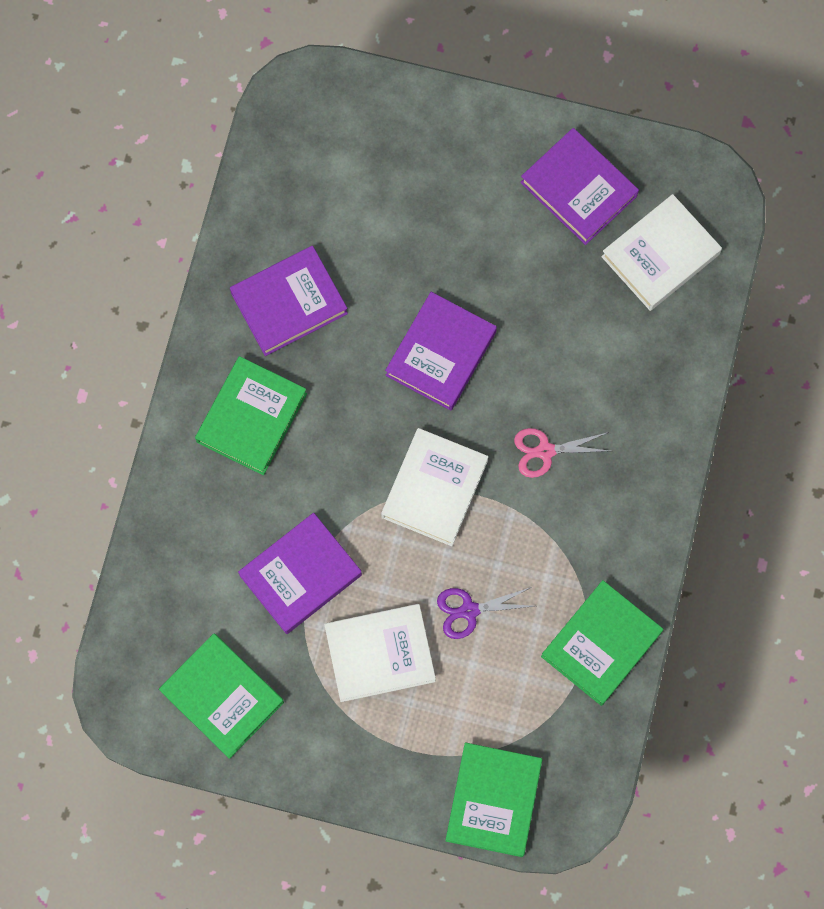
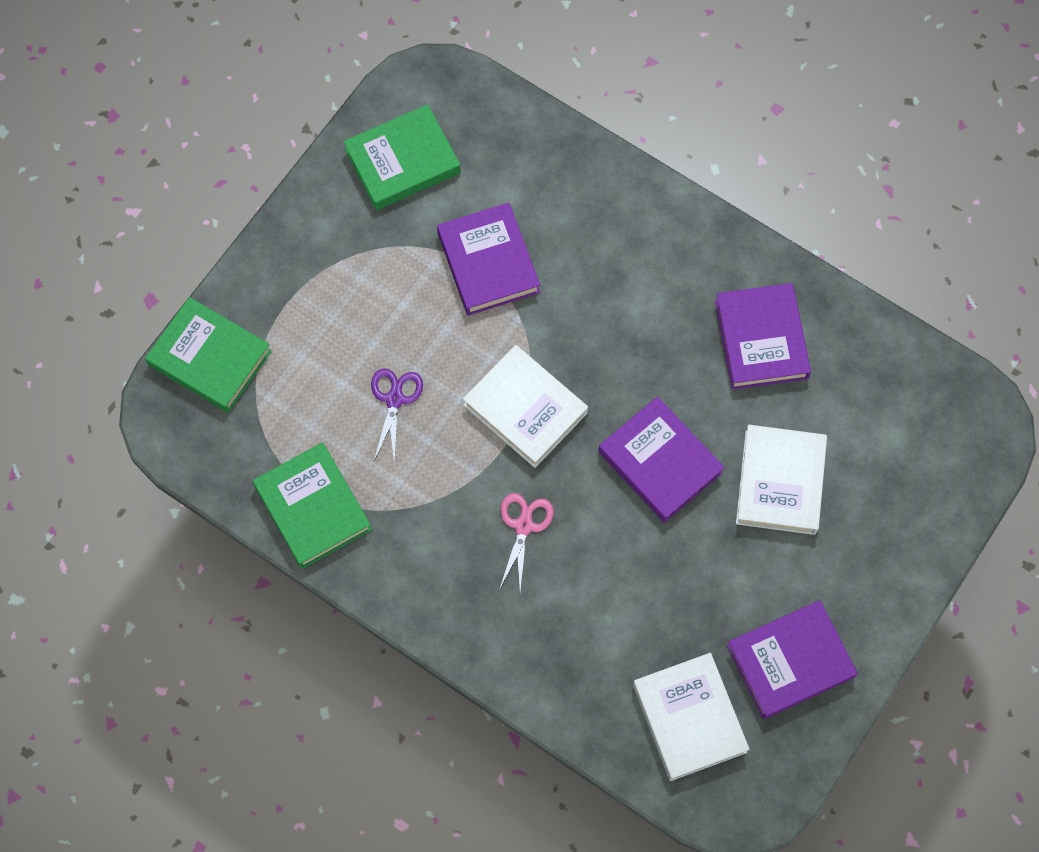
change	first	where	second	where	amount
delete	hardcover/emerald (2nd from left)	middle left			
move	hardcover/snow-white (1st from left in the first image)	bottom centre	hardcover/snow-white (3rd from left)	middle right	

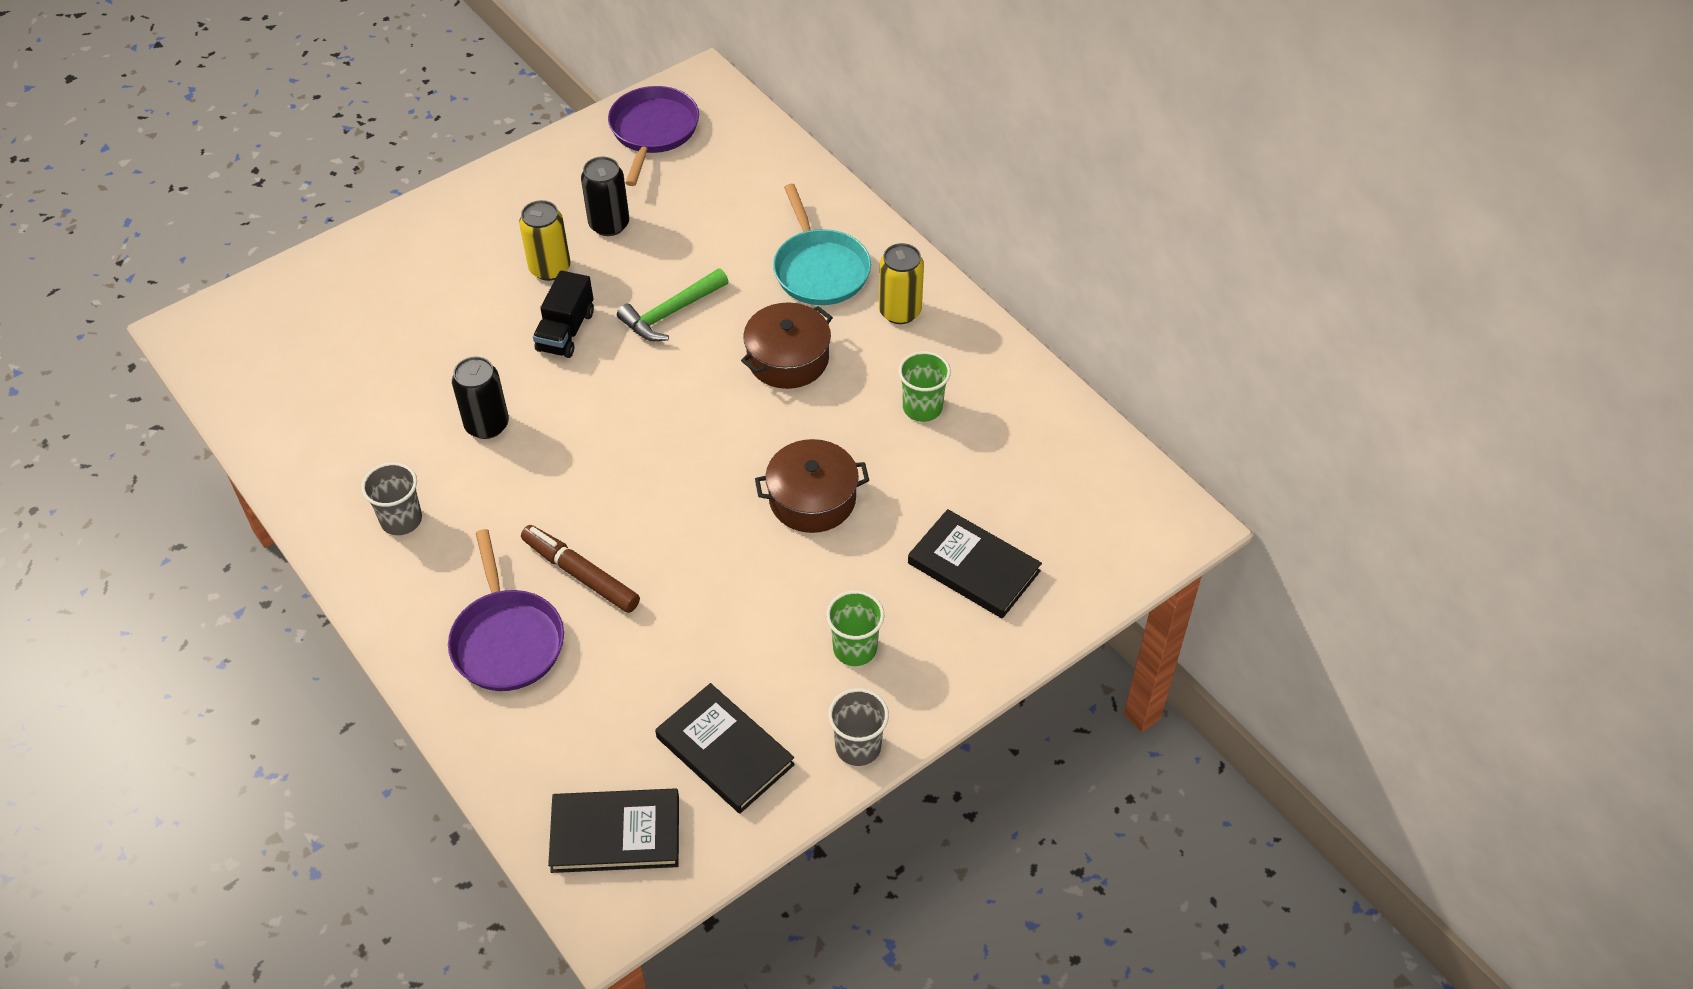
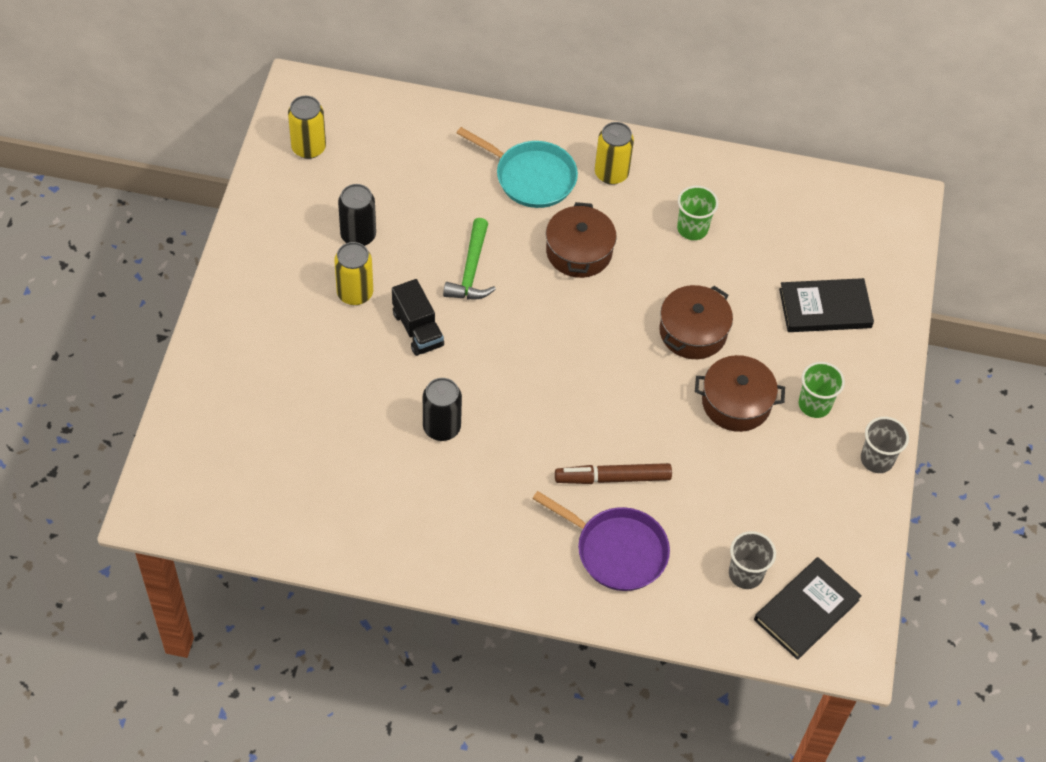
change	first	where	second	where	amount
replace	skillet/purple (2nd from left)	top centre	soda can/golden (1st from left)	top left	
move	tumbler/ash-grey (1st from left)	middle left		bottom right	
delete	hardcover/black (2nd from left)	bottom centre			
insert			cooking pot/brown (3rd from left)	middle right	

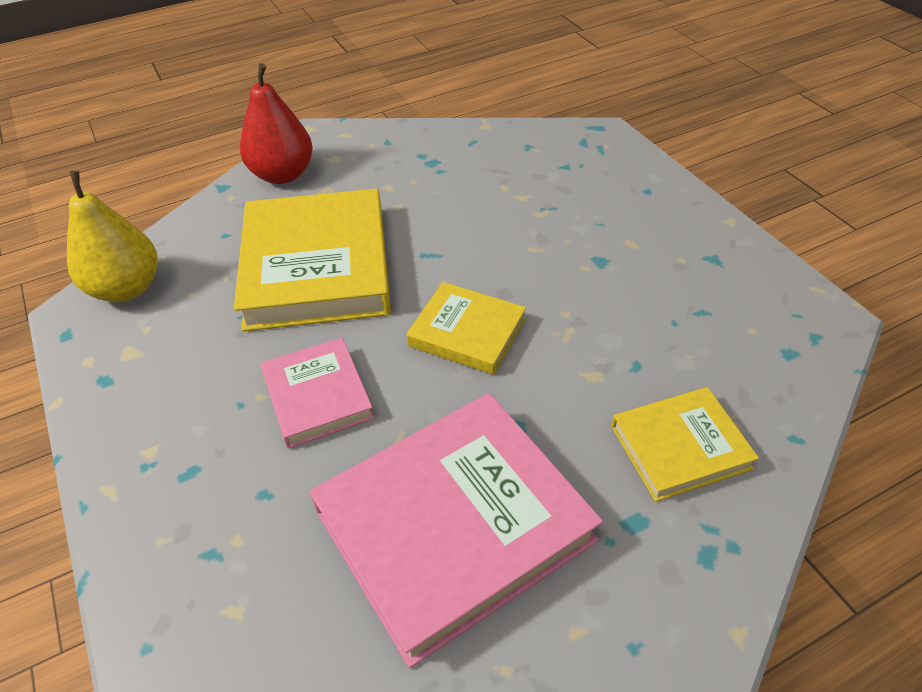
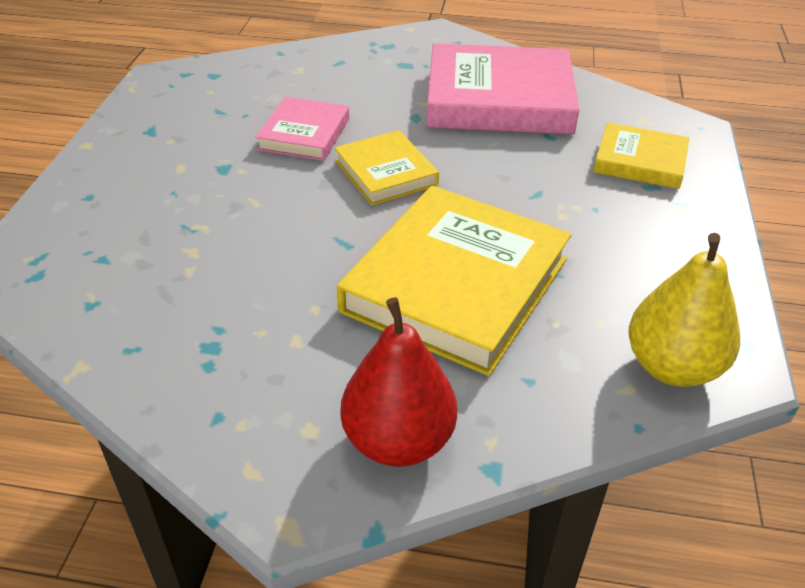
change	first	where	second	where	amount
move	hardcover/pink (1st from left)	centre		top centre	
move	hardcover/golden (3rd from left)	middle right		top right	

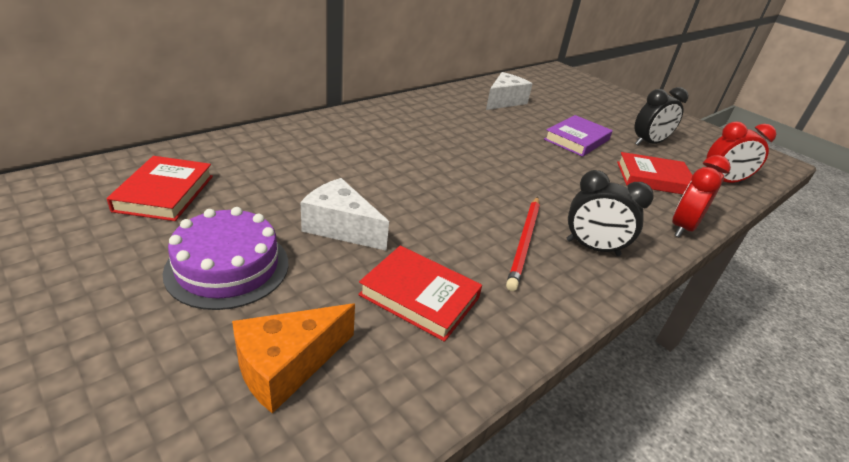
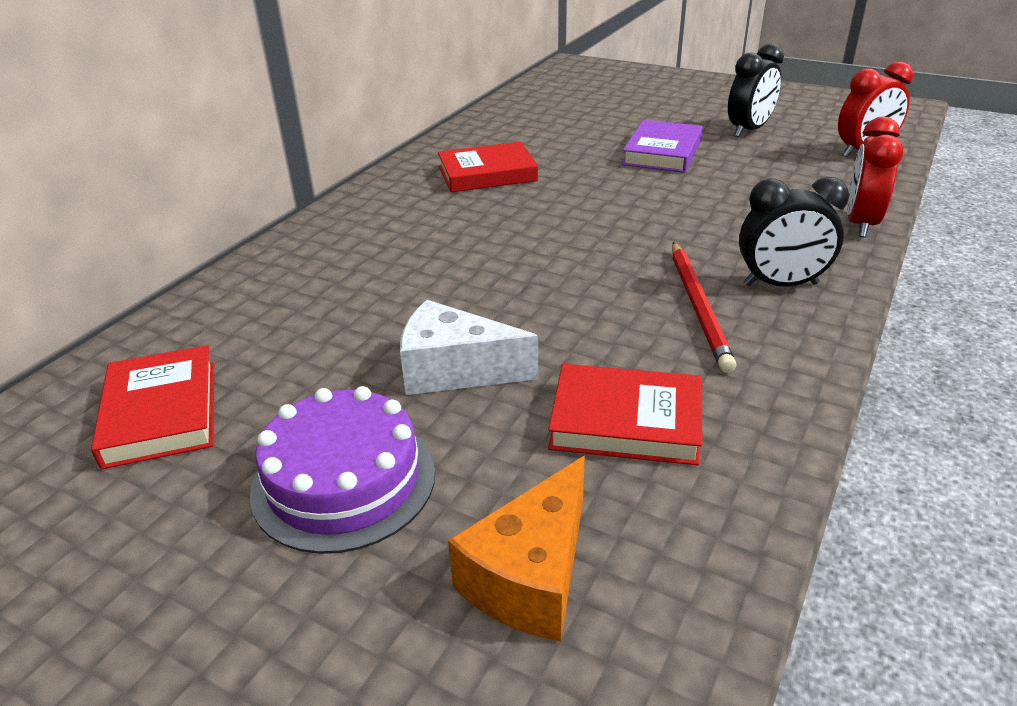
change	first	where	second	where	amount
delete	cheese wedge/snow-white (2nd from left)	top centre			
move	hardcover/scarlet (3rd from left in the first image)	middle right	hardcover/scarlet (2nd from left)	top centre	

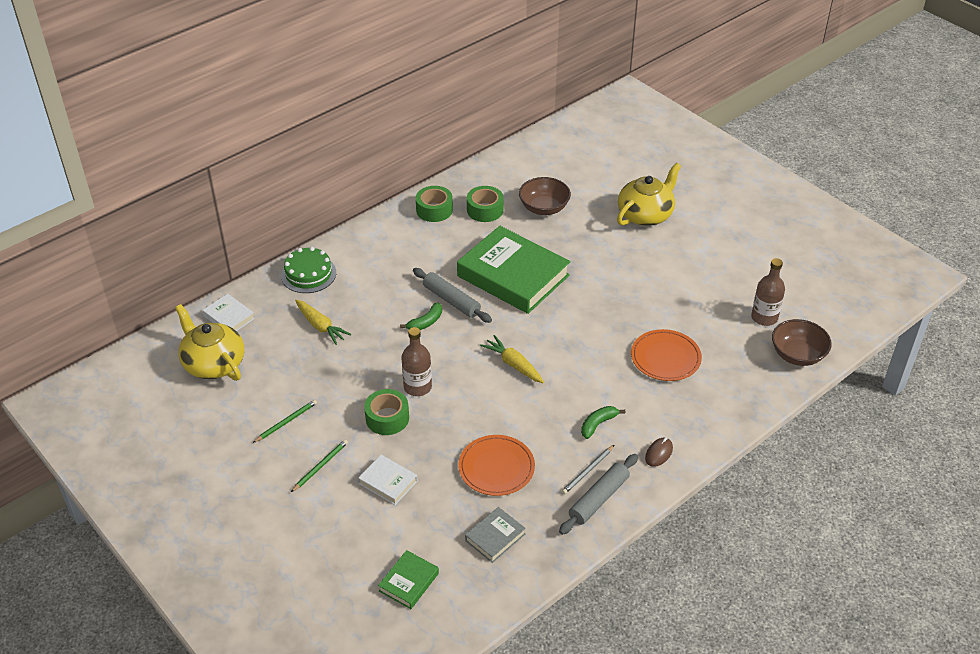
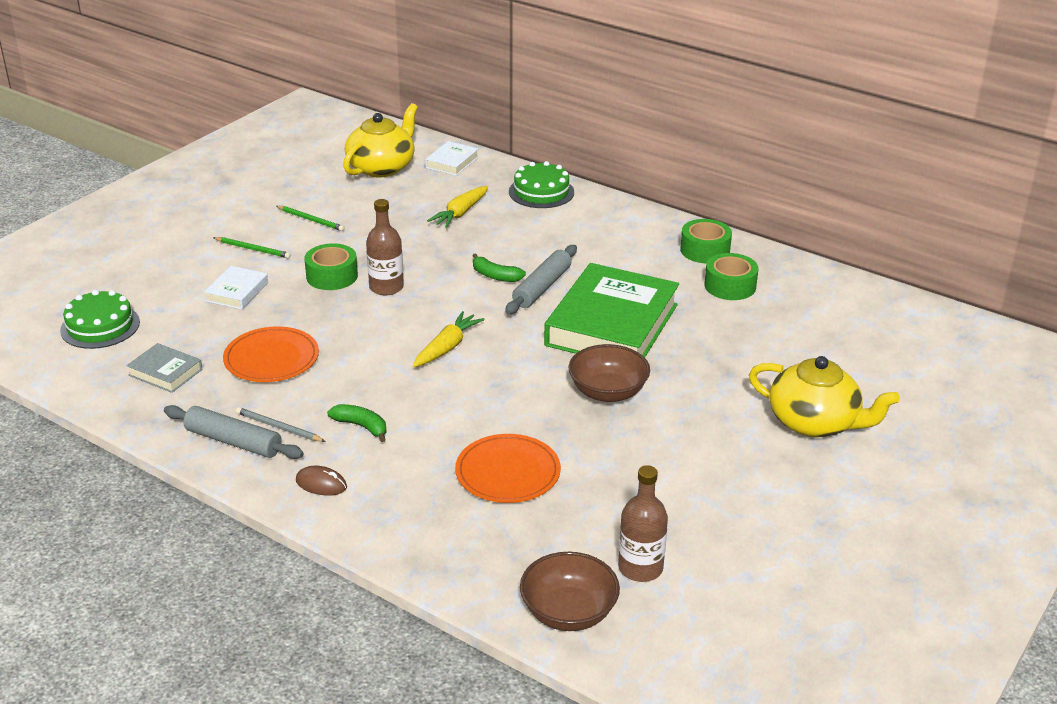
change	first	where	second	where	amount
move	serving bowl/brown (1st from left in the first image)	top centre	serving bowl/brown (2nd from left)	centre	
replace	hardcover/emerald (1st from left)	bottom centre	layer cake/emerald (1st from left)	middle left	

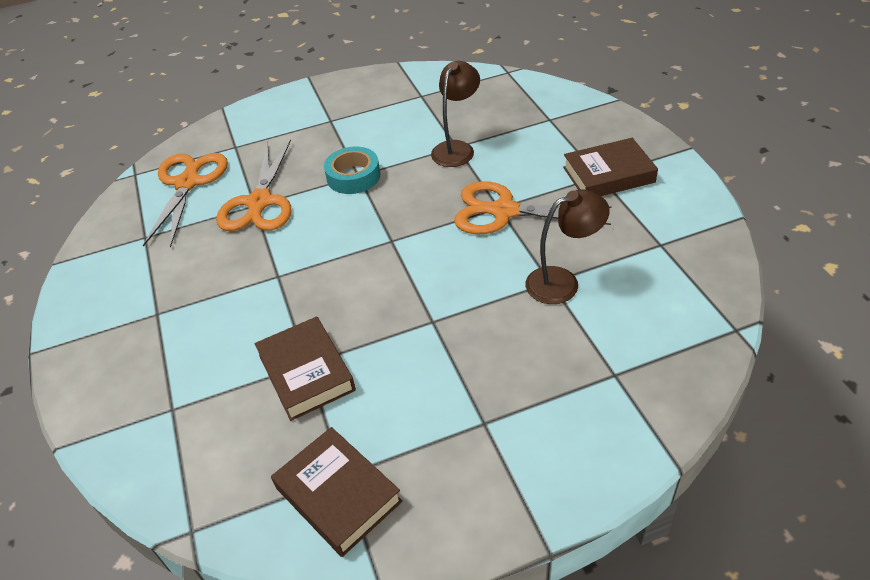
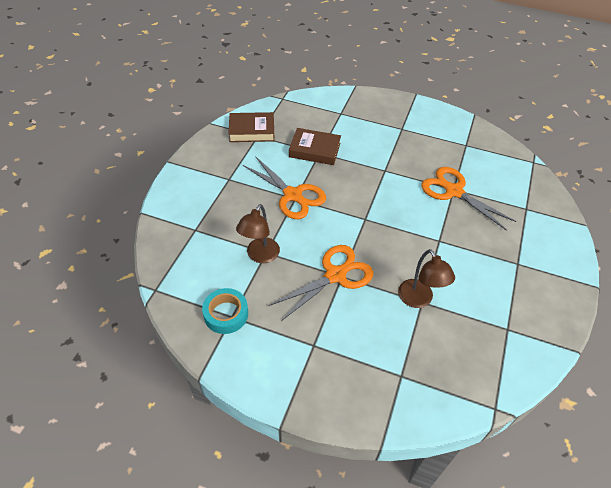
change	first	where	second	where	amount
delete	hardcover/brown (3rd from left)	top right			
move	sticky tape/teal	top centre		centre	
move	pair of scissors/orange (1st from left)	middle left		centre	

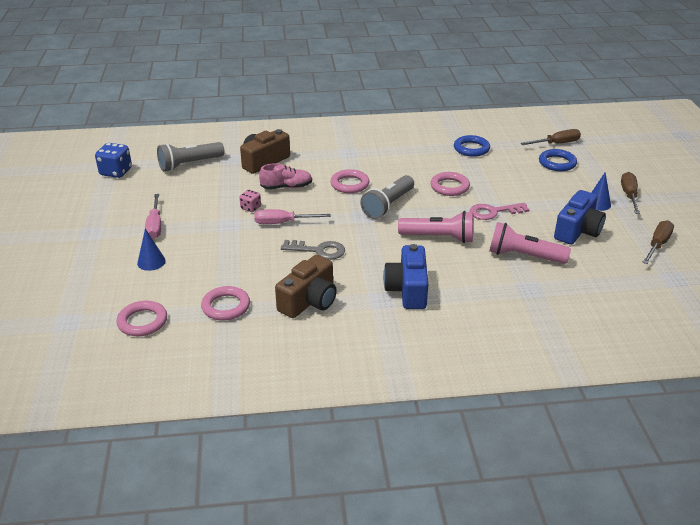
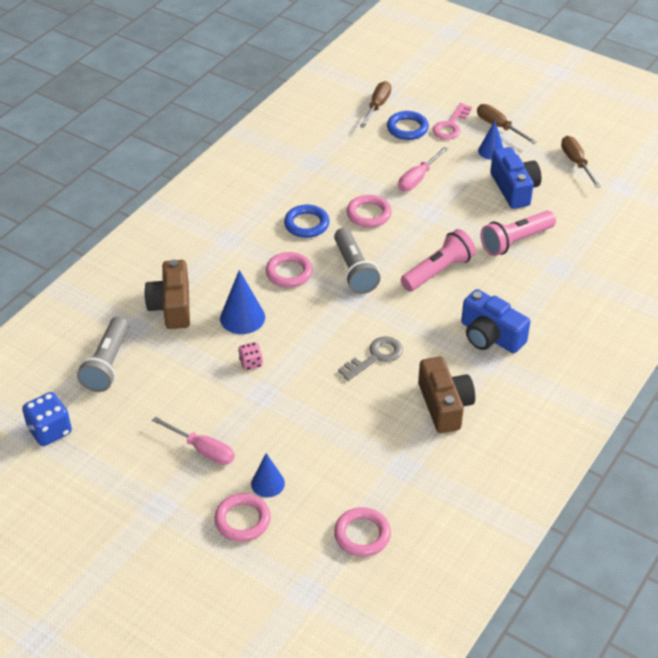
change	first	where	second	where	amount
move	ring/royal blue (1st from left)	top right		centre	
replace	sneaker/pink	centre	cone/royal blue (1st from left)	centre	
move	door key/pink	middle right		top right	
move	screwdriver/pink (2nd from left)	centre		top centre	
move	ring/pink (2nd from left in the first image)	middle left	ring/pink (1st from left)	bottom centre	

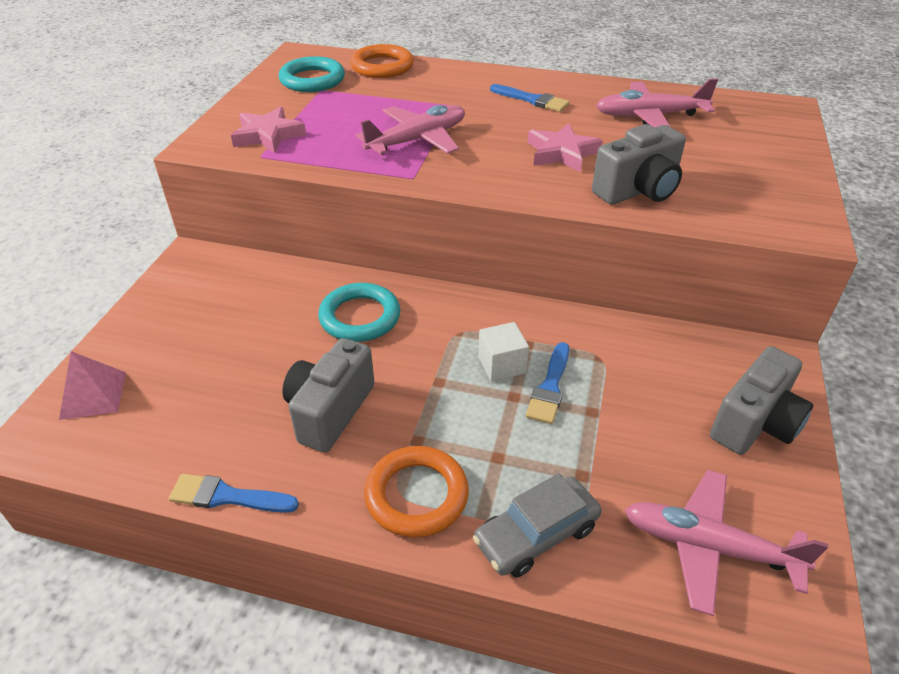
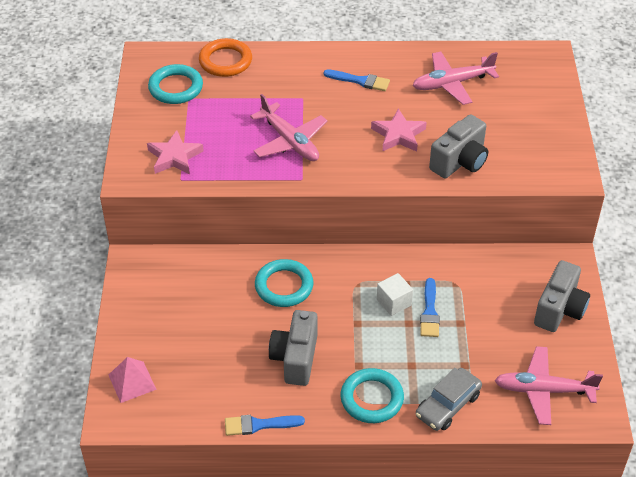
change	first	where	second	where	amount
rotate	plane/pink (1st from left)	top centre		top centre	105 degrees clockwise
recolor	ring/orange (2nd from left)	bottom centre	ring/teal (3rd from left)	bottom centre	

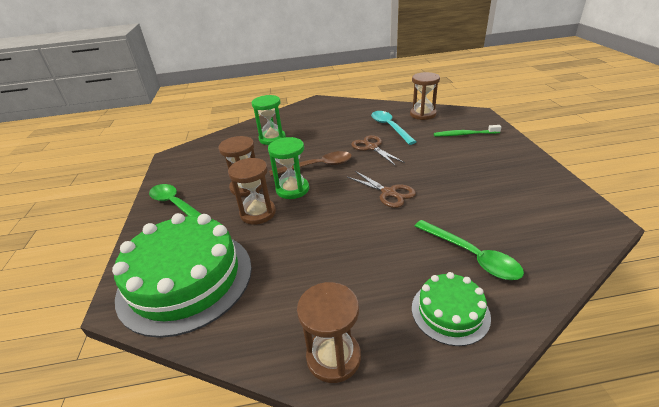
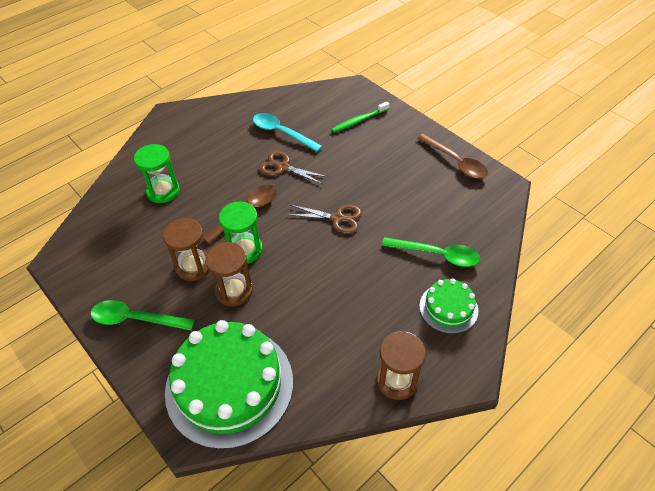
change	first	where	second	where	amount
delete	sandglass/brown (4th from left)	top centre			
insert			teaspoon/brown (2nd from left)	top right	

